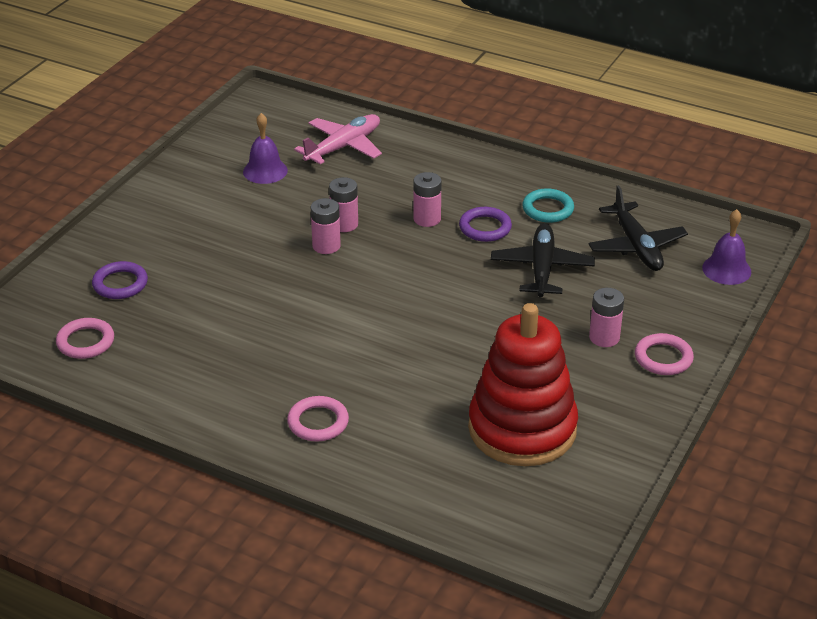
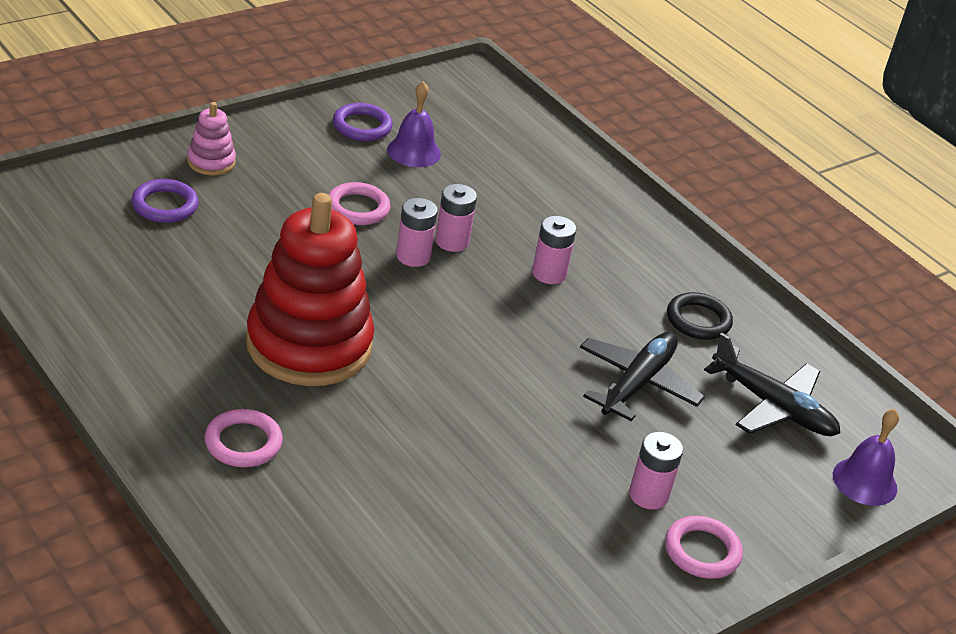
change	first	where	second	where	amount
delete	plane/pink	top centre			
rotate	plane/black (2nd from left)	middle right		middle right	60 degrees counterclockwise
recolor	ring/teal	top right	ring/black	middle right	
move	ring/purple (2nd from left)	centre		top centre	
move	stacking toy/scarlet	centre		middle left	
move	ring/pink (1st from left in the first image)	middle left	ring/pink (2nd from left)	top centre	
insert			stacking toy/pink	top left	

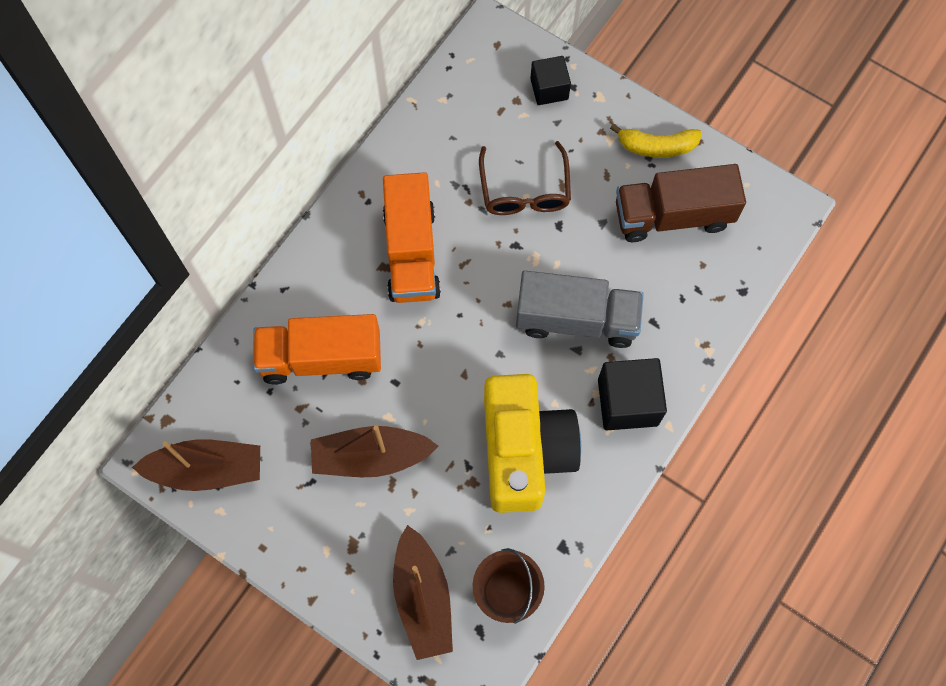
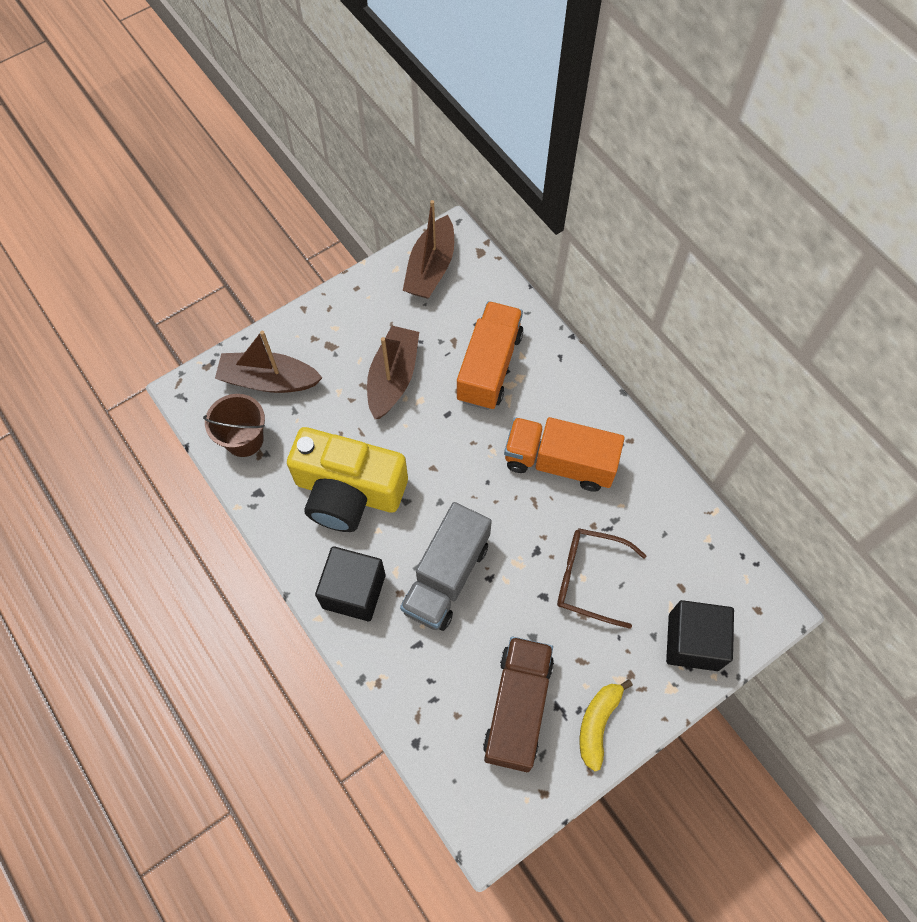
change	first	where	second	where	amount
resize	cube/black (1st from left in the first image)	top centre	cube/black (2nd from left)	bottom right	x1.56

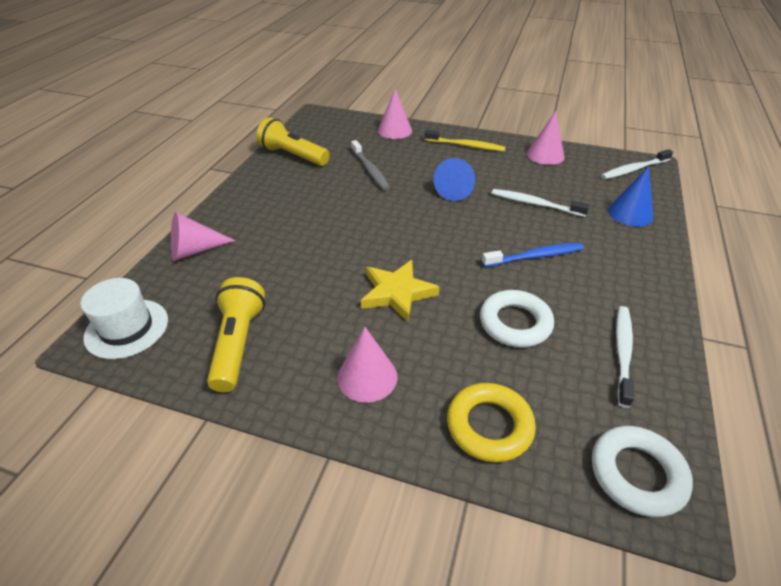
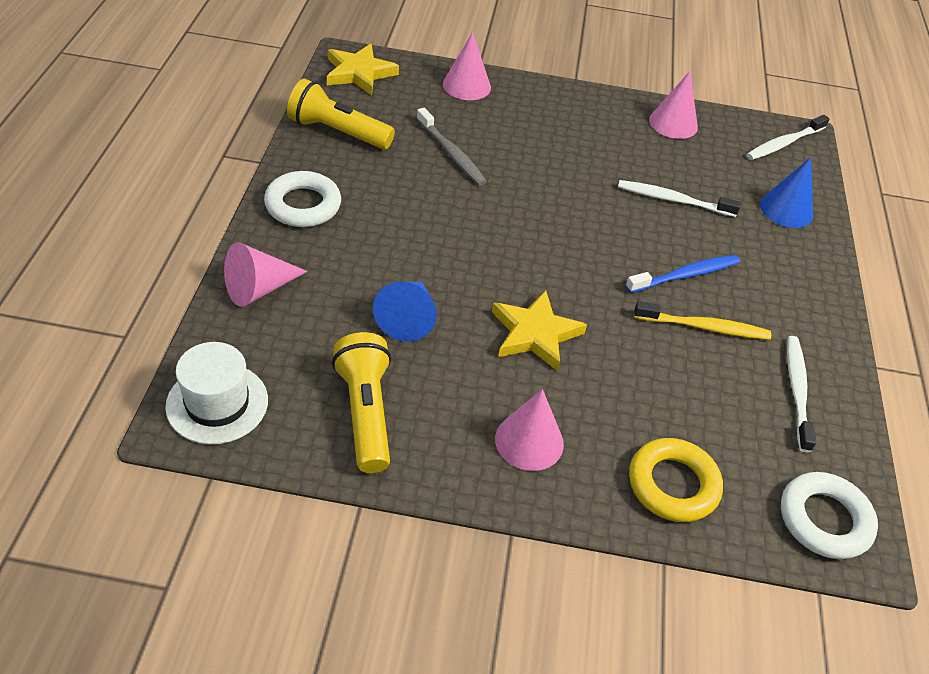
change	first	where	second	where	amount
move	toothbrush/golden	top centre		middle right	
move	cone/royal blue (1st from left)	top centre		centre	
move	ring/snow-white (1st from left)	centre		top left	
insert			star/golden (1st from left)	top centre	

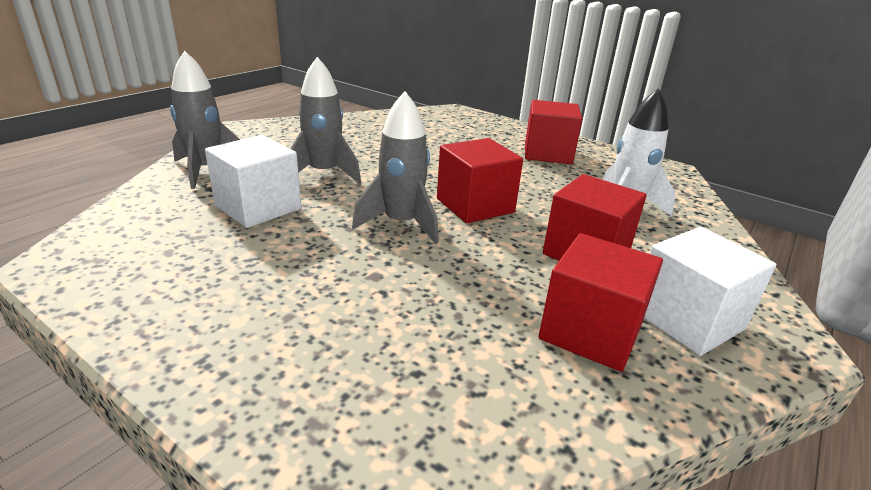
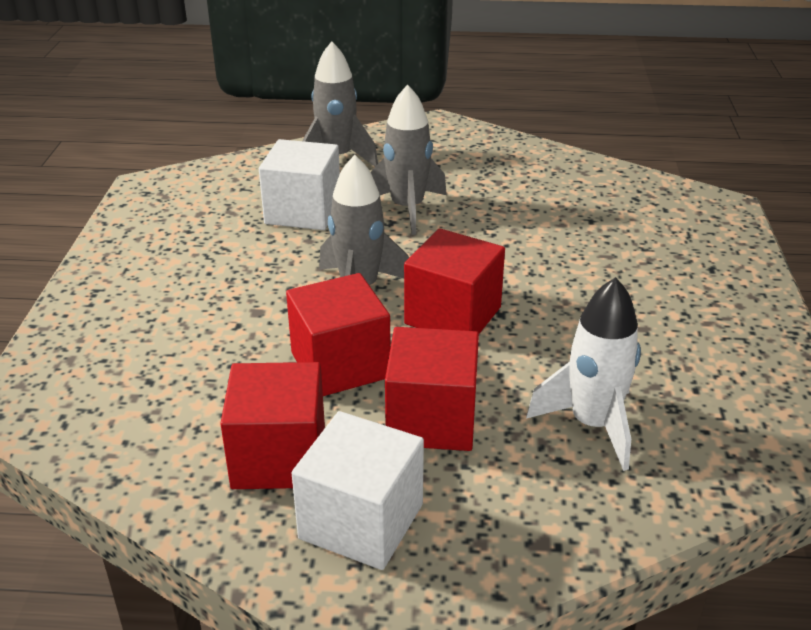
change	first	where	second	where	amount
move	cube/scarlet (2nd from left)	top centre		centre	

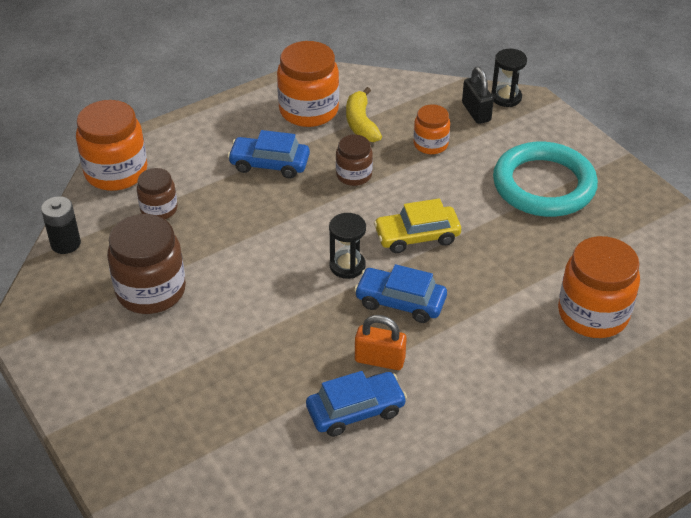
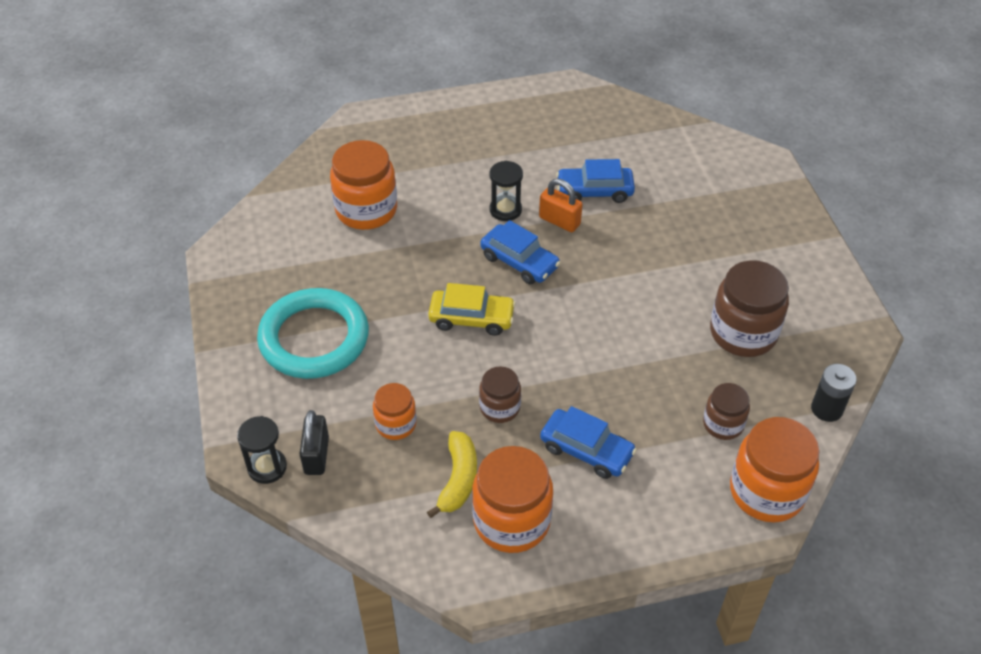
change	first	where	second	where	amount
move	sandglass/black (1st from left in the first image)	centre	sandglass/black (2nd from left)	top centre	

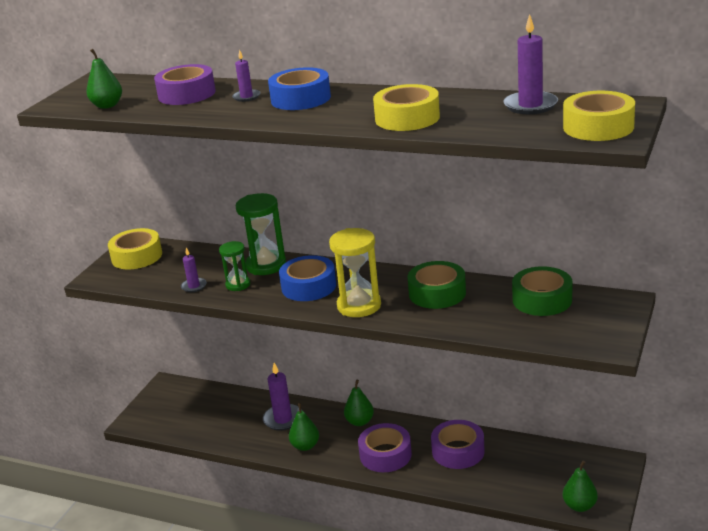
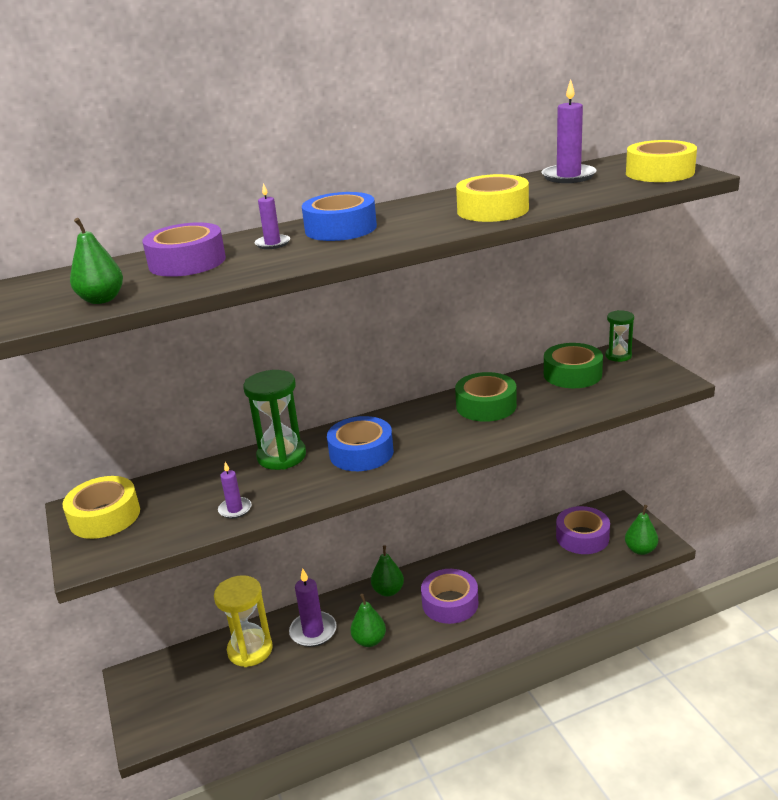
change	first	where	second	where	amount
move	sandglass/golden	centre		bottom left	
move	sandglass/emerald (1st from left in the first image)	middle left	sandglass/emerald (2nd from left)	middle right	
move	sticky tape/purple (3rd from left)	bottom centre		middle right	

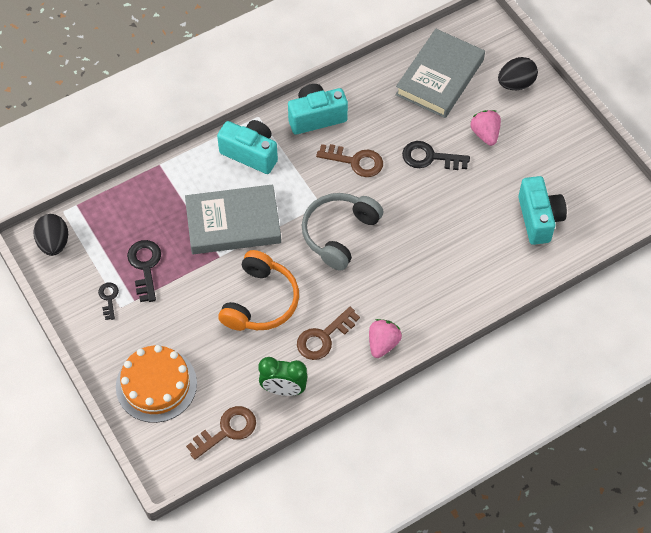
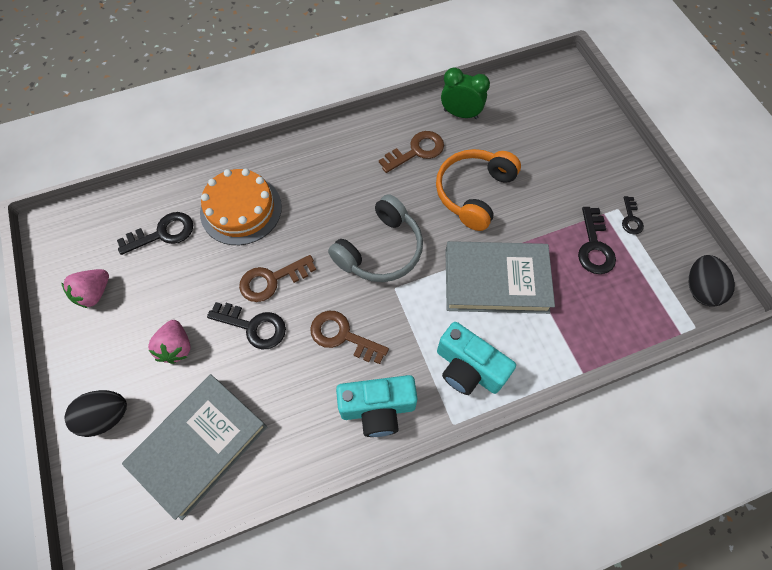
change	first	where	second	where	amount
replace	photo camera/teal (3rd from left)	middle right	door key/black (1st from left)	middle left	
move	strawberry/pink (1st from left)	centre		middle left	
move	layer cake/orange	bottom left		middle left	
move	door key/brown (1st from left)	bottom centre		centre	

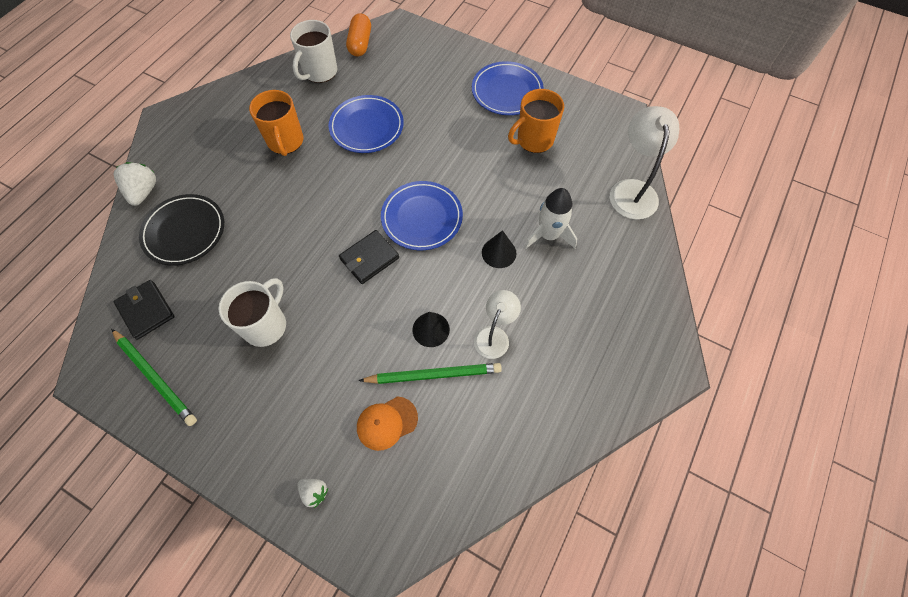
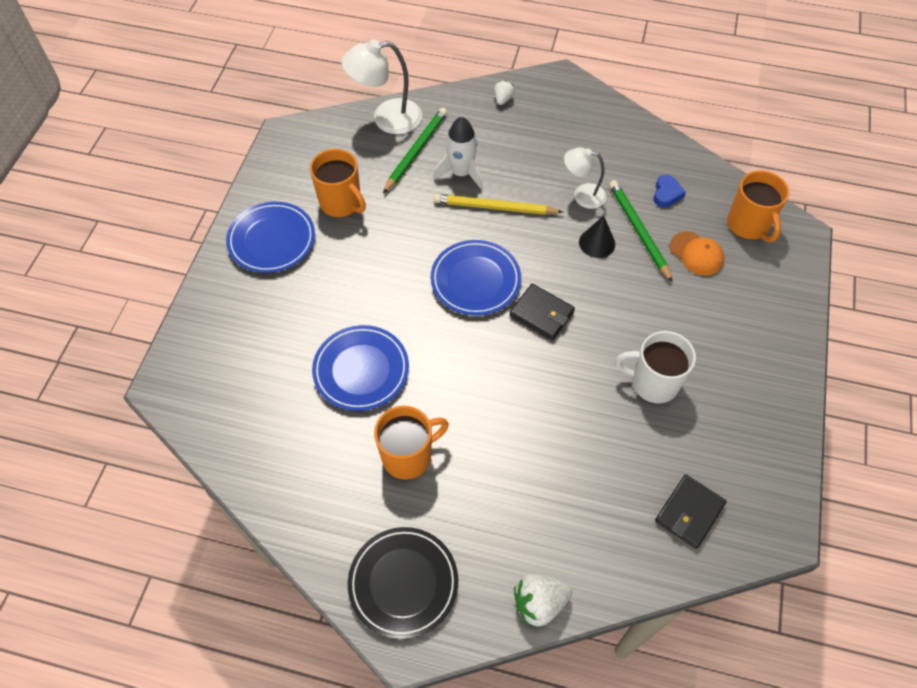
change	first	where	second	where	amount
delete	pill shape/orange	top centre			
delete	coffee mug/snow-white (2nd from left)	top centre			
move	dinner plate/black	middle left		bottom centre	
replace	cone/black (2nd from left)	centre	pencil/golden	top centre	
move	pencil/emerald (1st from left)	middle left		top centre	
move	strawberry/snow-white (2nd from left in the first image)	bottom centre	strawberry/snow-white (1st from left)	top centre	
insert			coffee mug/orange (3rd from left)	top right	
insert			love heart/royal blue	top right	

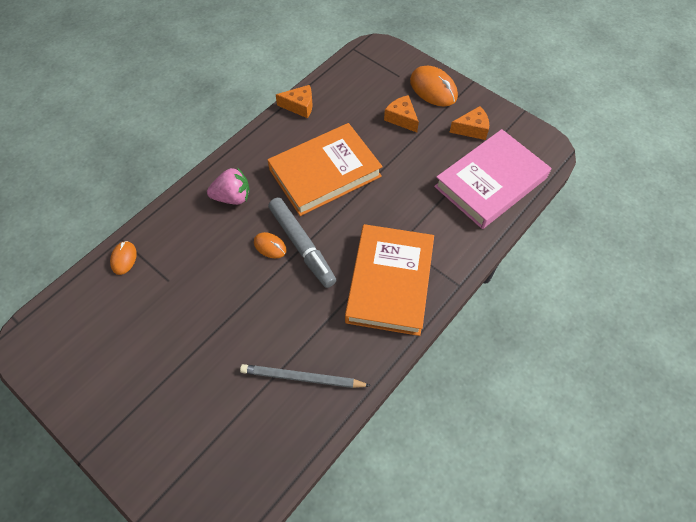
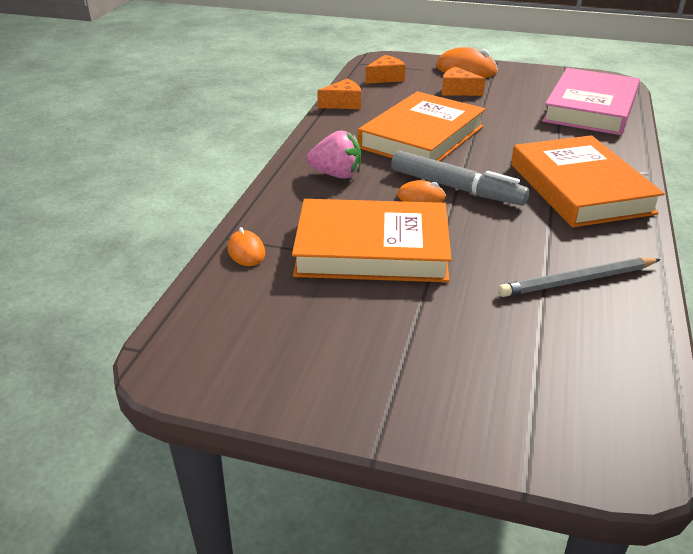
change	first	where	second	where	amount
move	cheese wedge/orange (3rd from left in the first image)	top right	cheese wedge/orange (2nd from left)	top centre	
rotate	strawberry/pink	middle left		top centre	45 degrees clockwise
insert			hardcover/orange (1st from left)	centre	

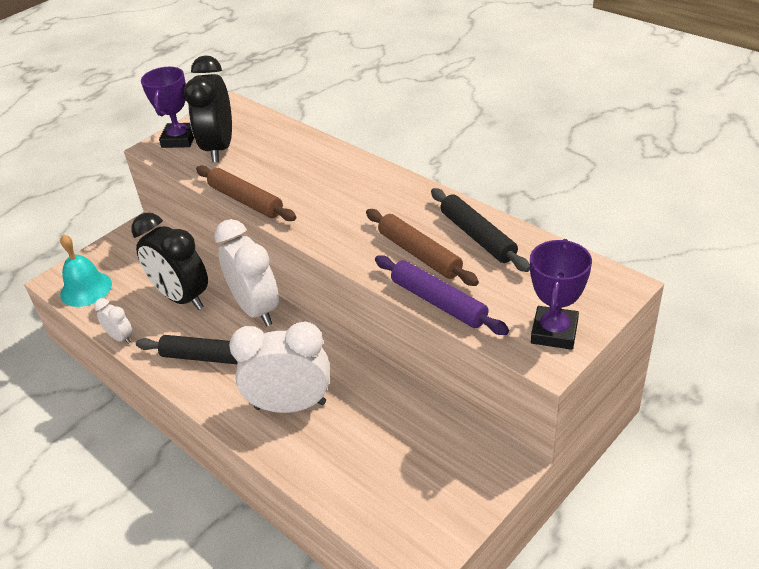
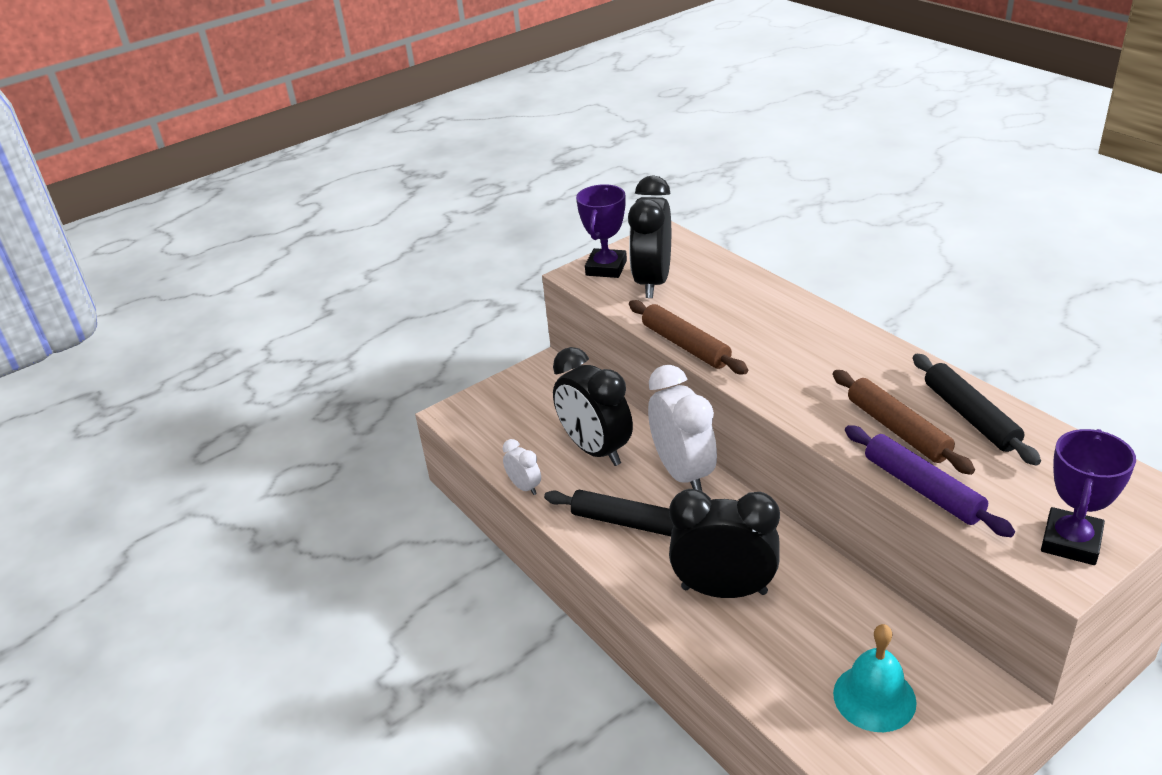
change	first	where	second	where	amount
move	school bell/teal	middle left		bottom right	
recolor	bedside clock/snow-white (3rd from left)	centre	bedside clock/black (3rd from left)	bottom centre	

